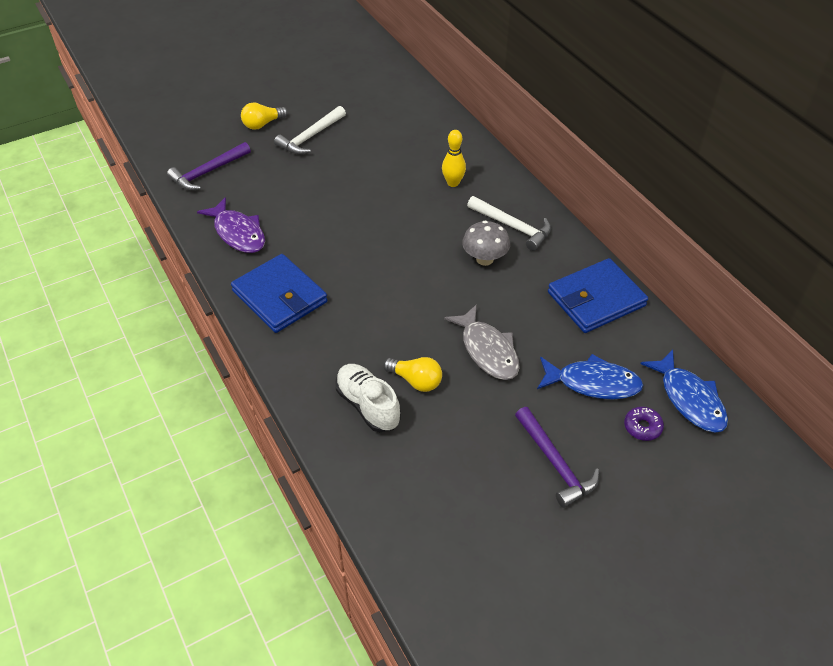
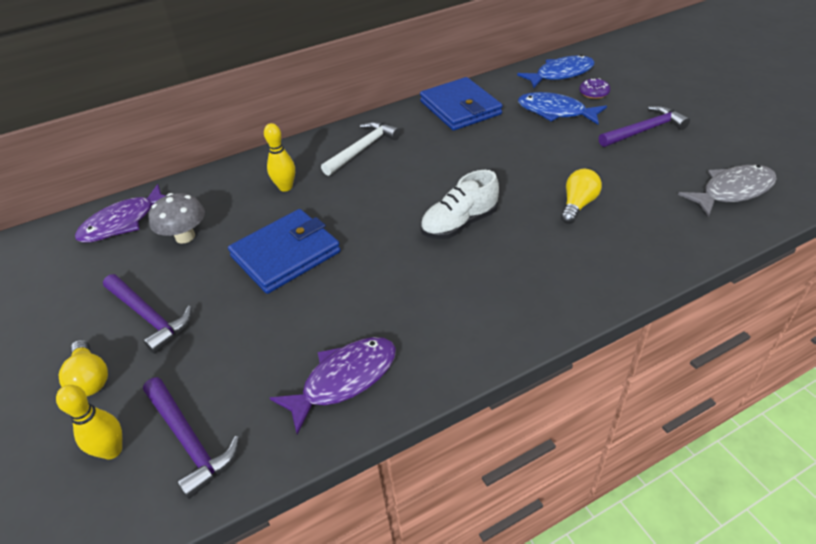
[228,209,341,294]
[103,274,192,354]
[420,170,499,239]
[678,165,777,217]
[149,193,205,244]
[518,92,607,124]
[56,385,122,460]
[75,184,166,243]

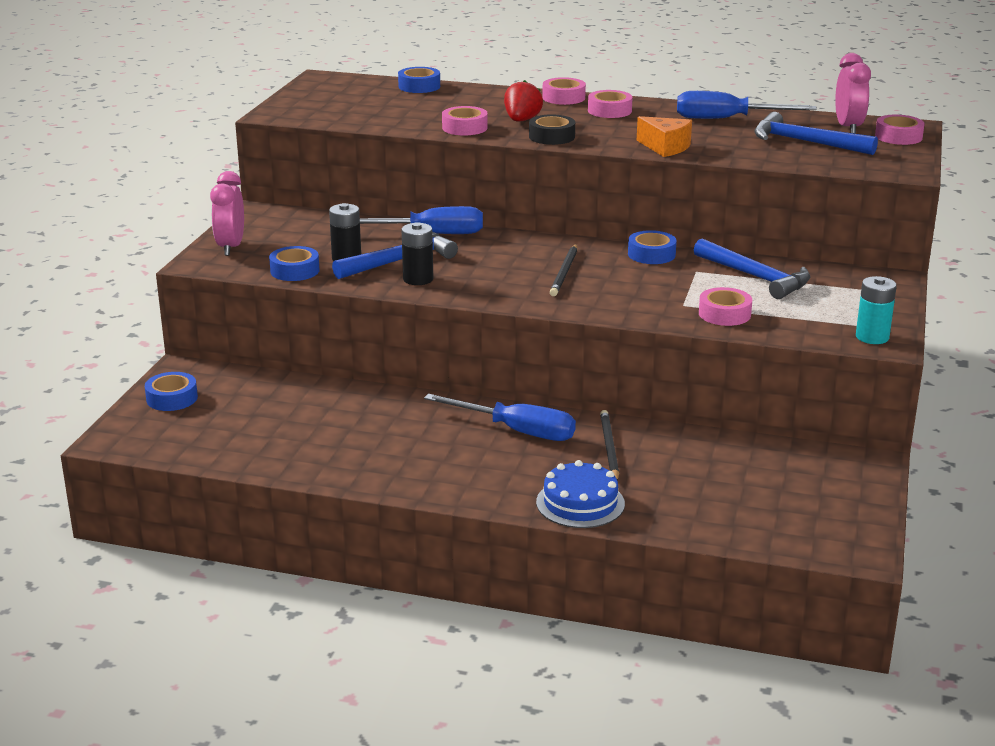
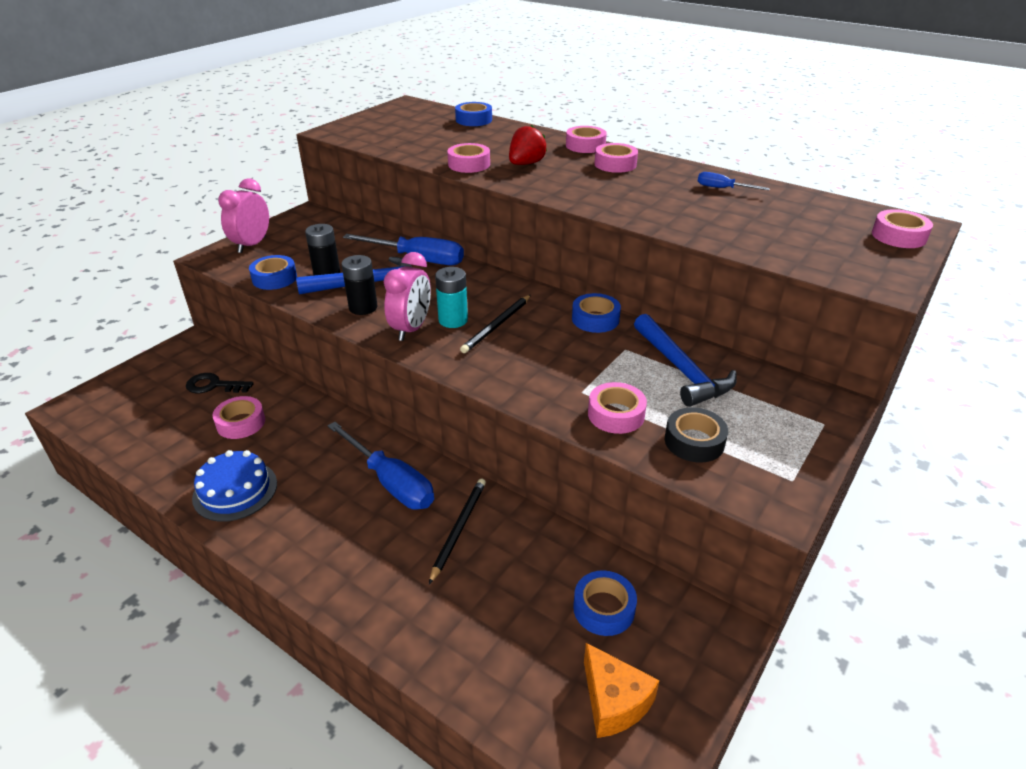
[573,570,637,636]
[665,407,728,462]
[192,450,277,522]
[584,643,660,738]
[698,172,770,190]
[754,112,878,155] (first image)
[384,252,431,341]
[435,267,468,328]
[186,373,253,394]
[212,396,265,439]

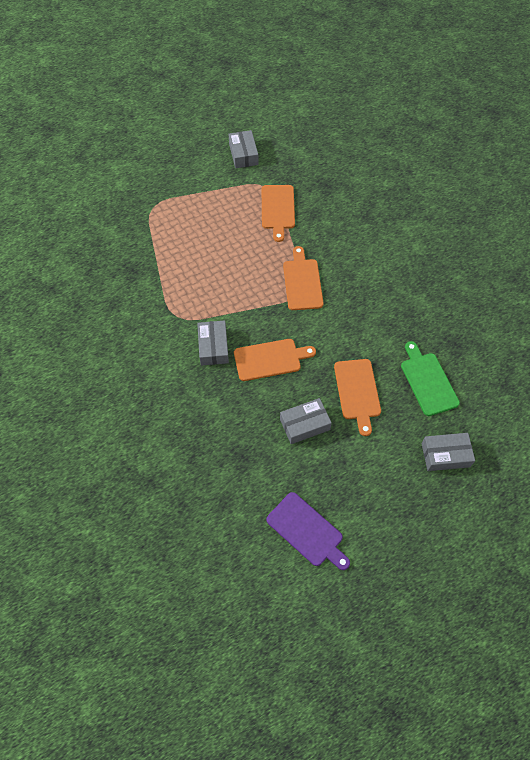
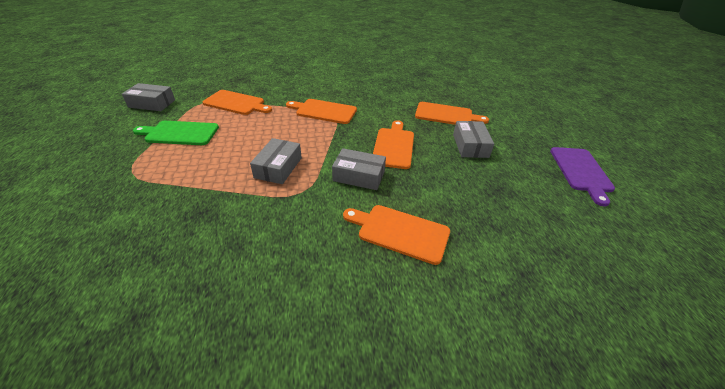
[550,147,615,206]
[133,121,219,145]
[250,138,302,184]
[343,205,450,265]

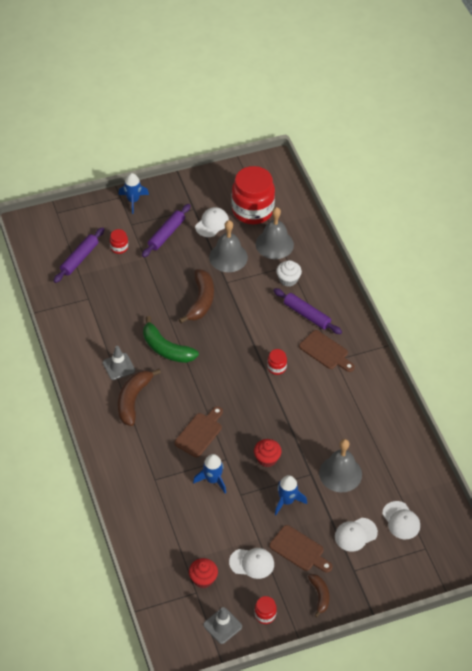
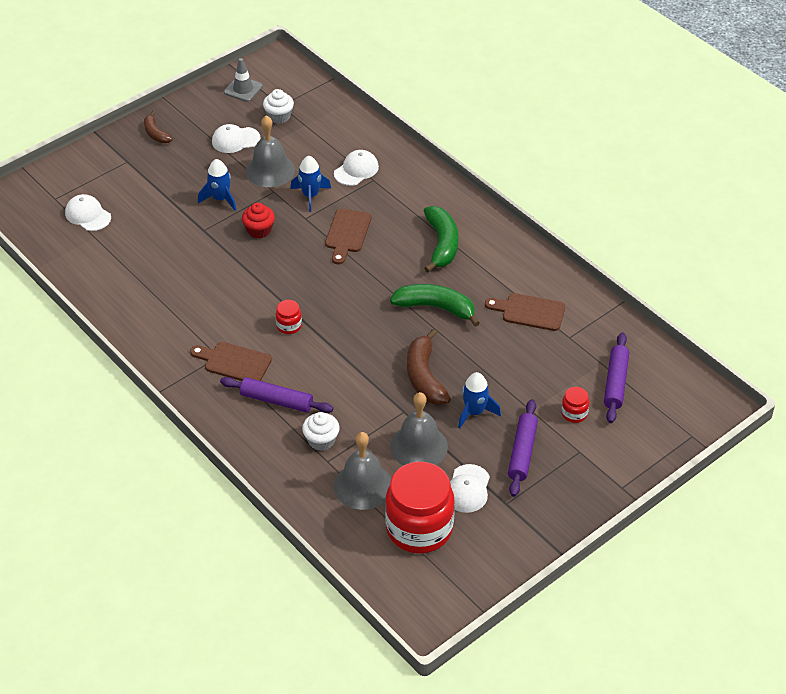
[103,346,135,380] (first image)
[458,372,501,429]
[424,206,459,273]
[263,89,294,124]
[254,596,277,624] (first image)
[485,293,565,331]
[246,115,295,187]
[334,150,379,186]

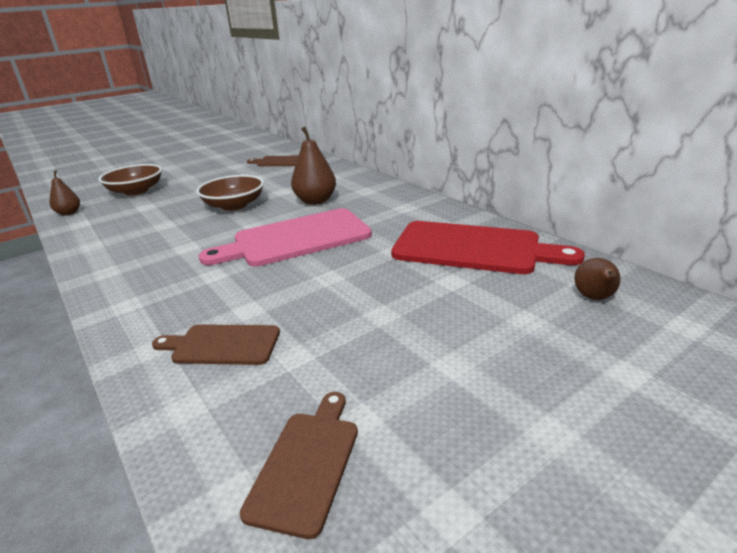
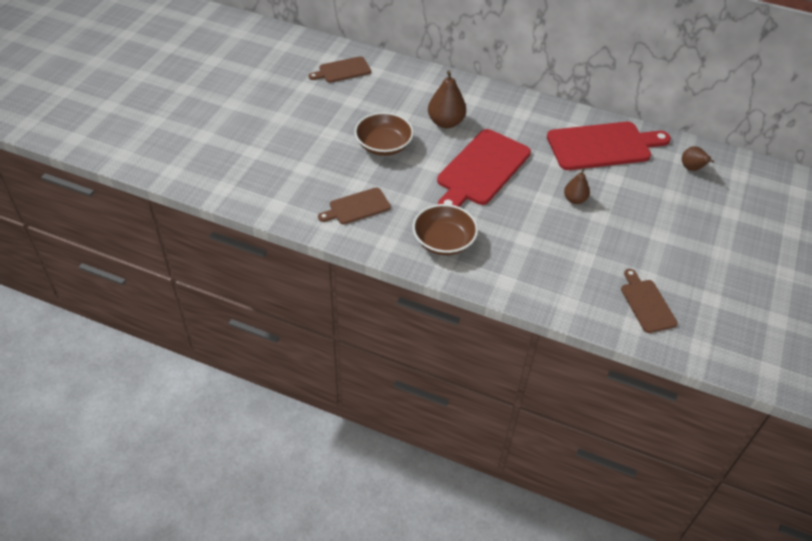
[564,167,590,204]
[413,204,478,255]
[318,187,391,224]
[437,129,531,207]

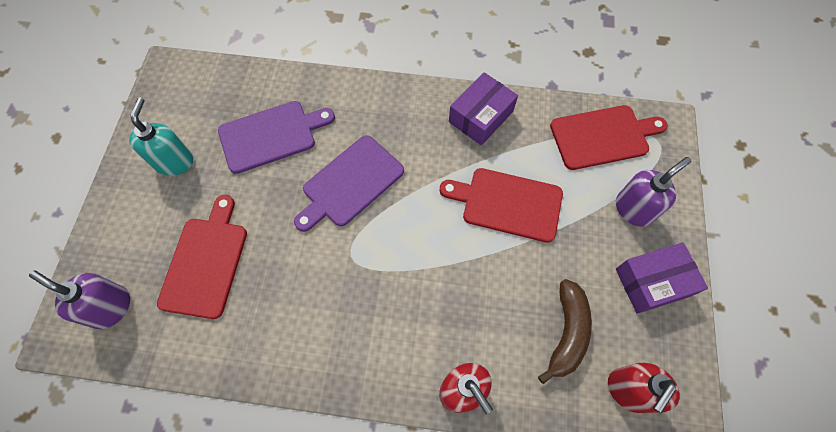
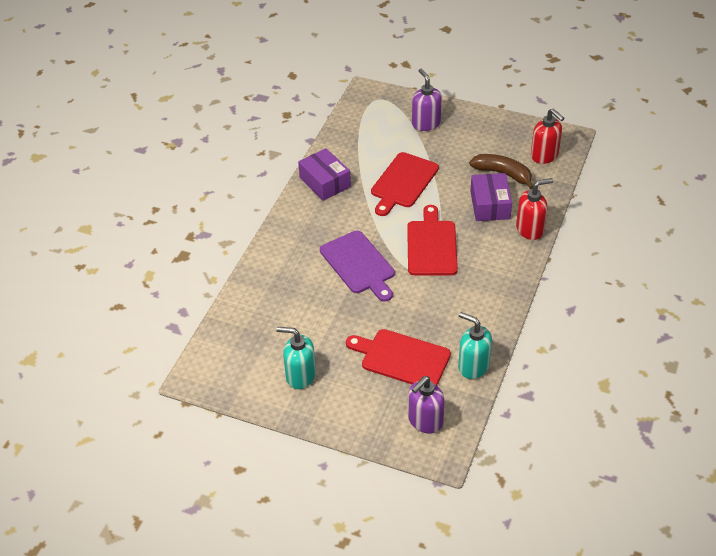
[218,101,335,174] (first image)
[407,205,458,275]
[470,173,512,221]
[458,312,492,379]

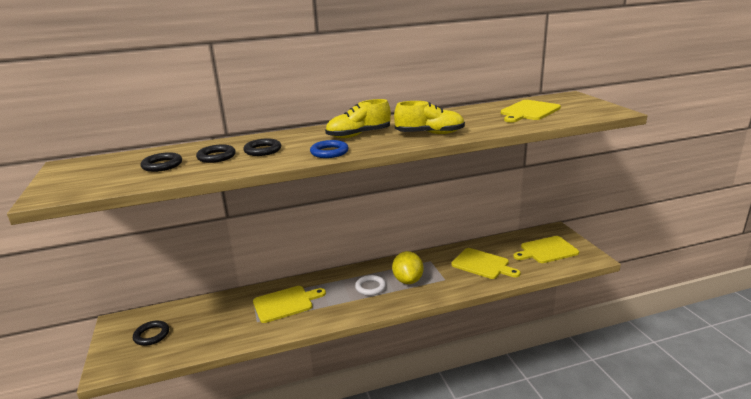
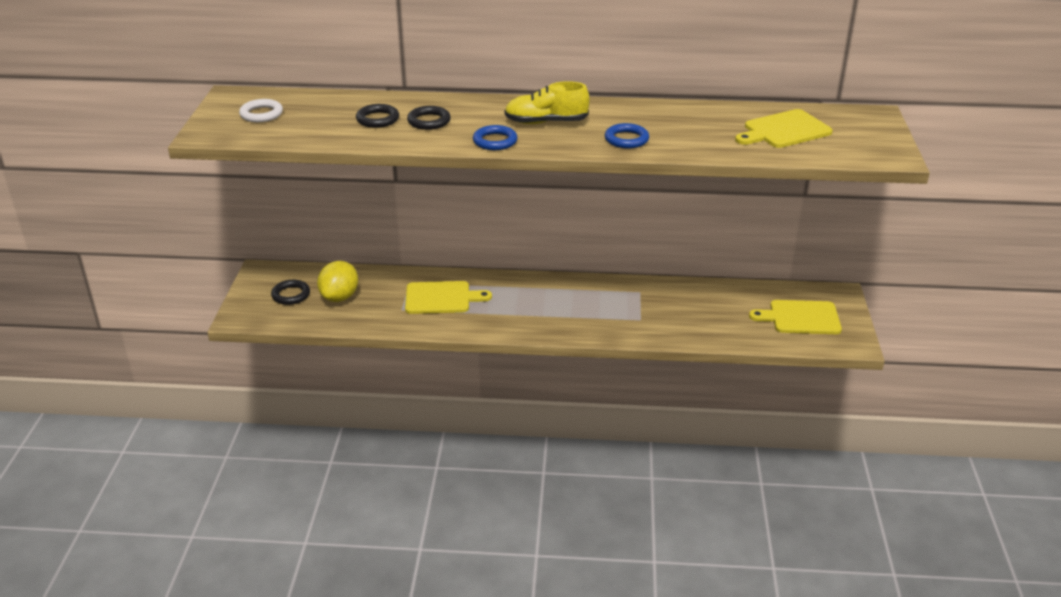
[141,152,182,172] (first image)
[239,99,283,122]
[317,261,358,302]
[605,123,649,149]
[451,248,521,279] (first image)

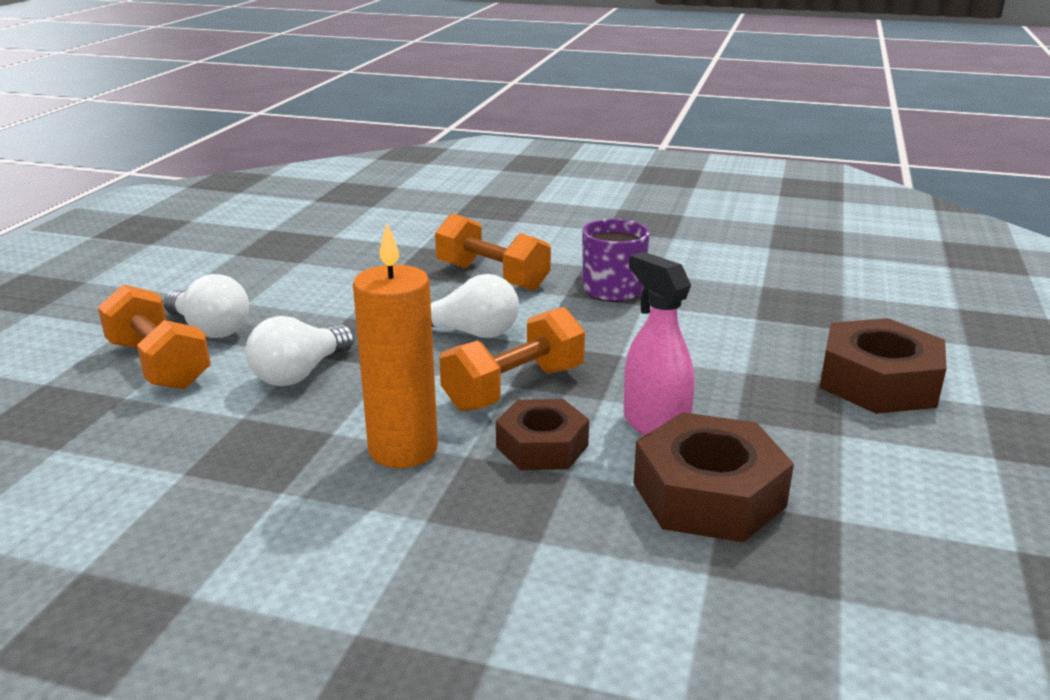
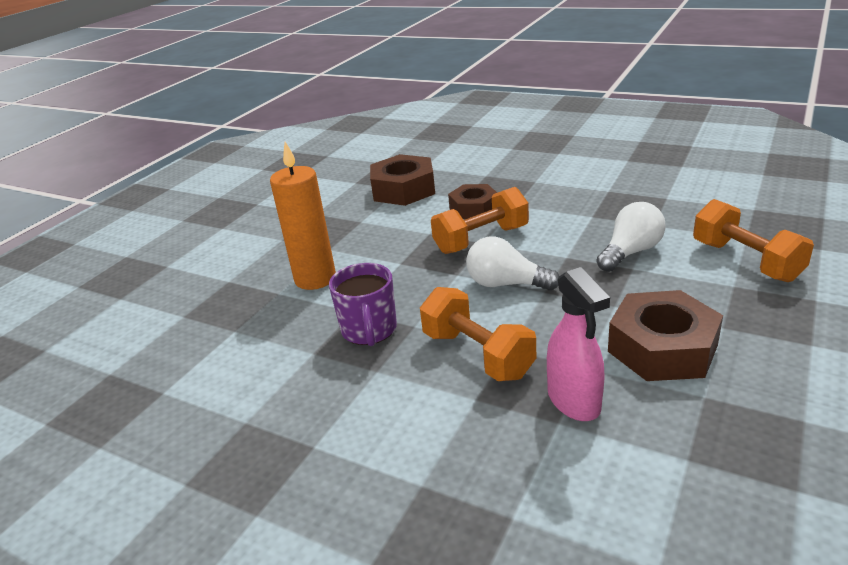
[164,274,249,338] (first image)
[270,142,336,290]
[547,267,610,421]
[608,290,723,381]

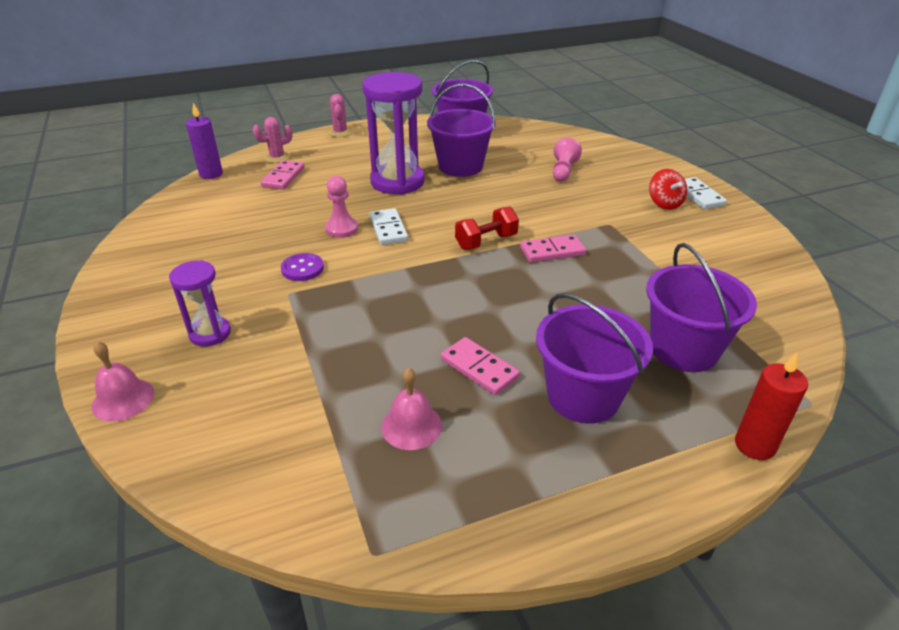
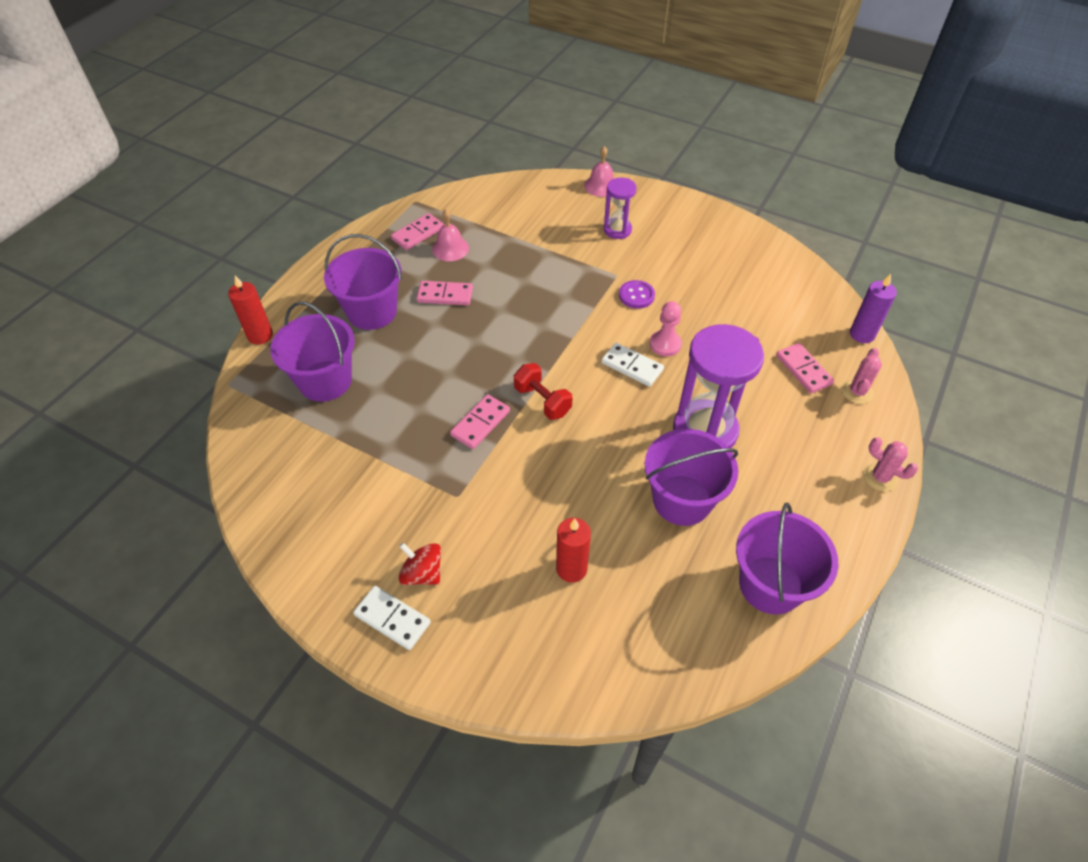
[514,363,572,420]
[556,518,591,583]
[391,213,444,250]

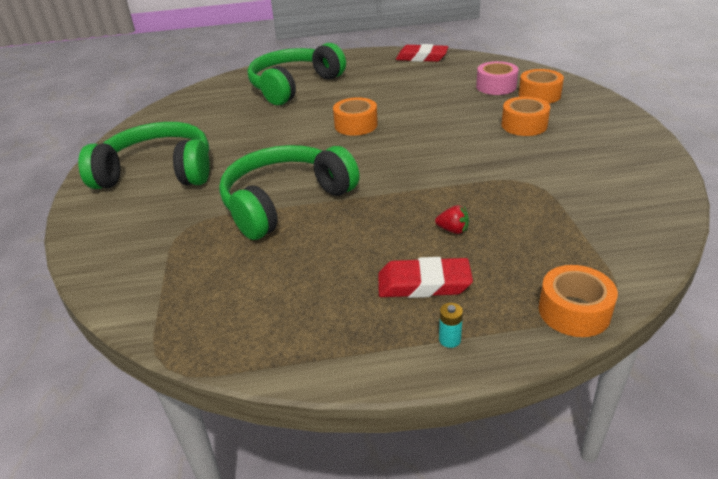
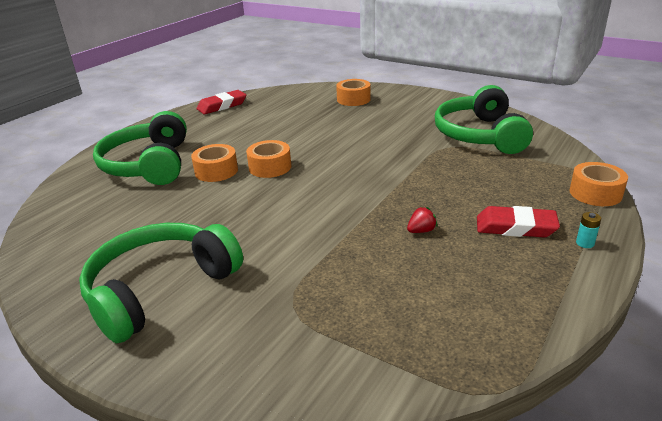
[435,85,533,154]
[477,206,560,237]
[407,207,438,233]
[476,61,518,95] (first image)
[191,144,238,182]

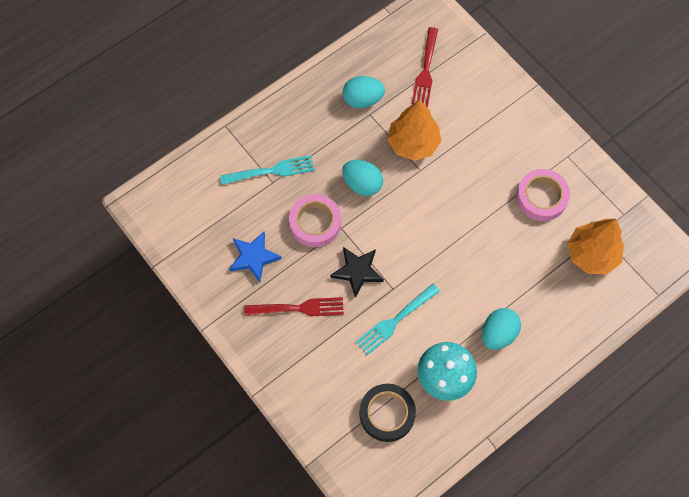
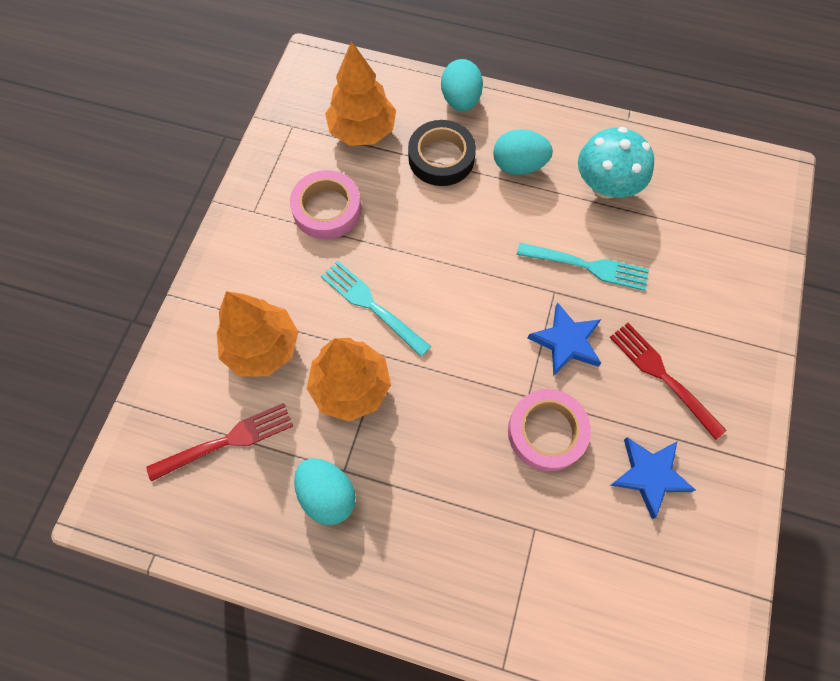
[321,260,431,357]
[528,302,601,376]
[441,59,483,111]
[408,120,476,186]
[217,291,298,376]

